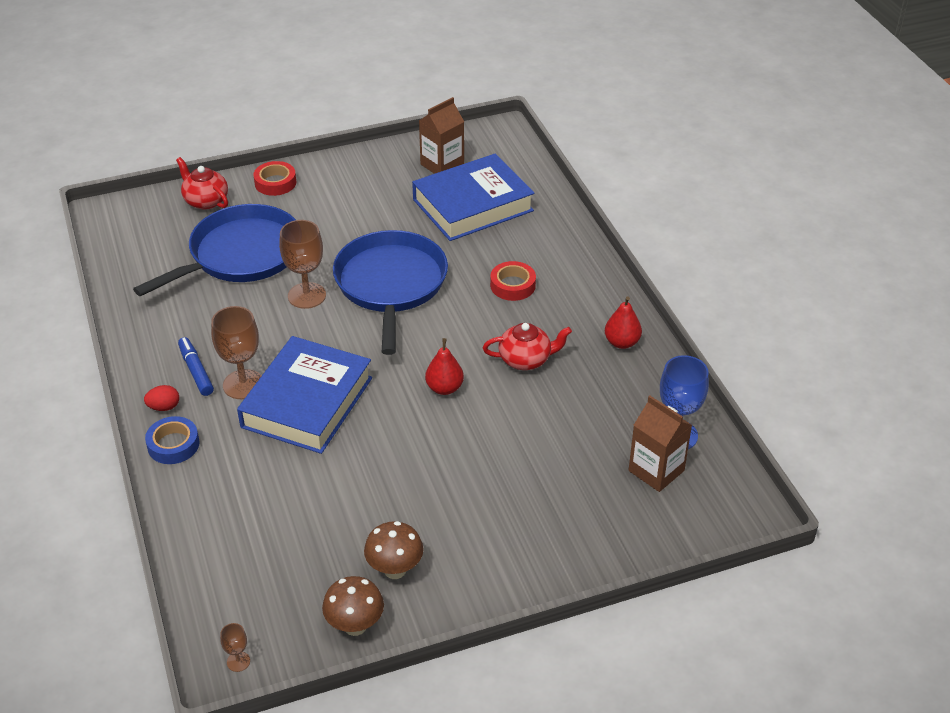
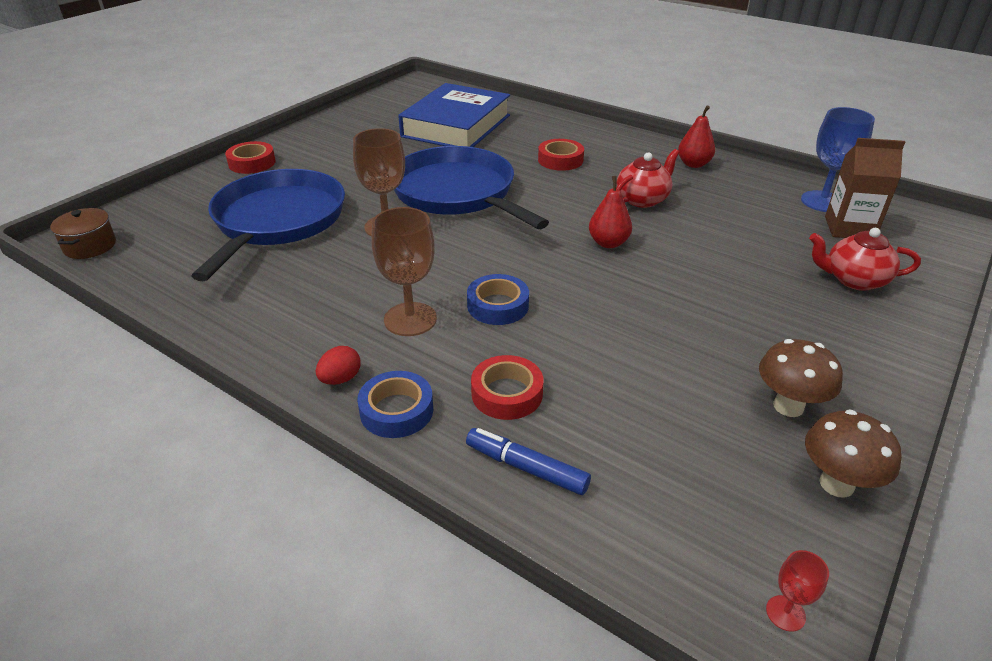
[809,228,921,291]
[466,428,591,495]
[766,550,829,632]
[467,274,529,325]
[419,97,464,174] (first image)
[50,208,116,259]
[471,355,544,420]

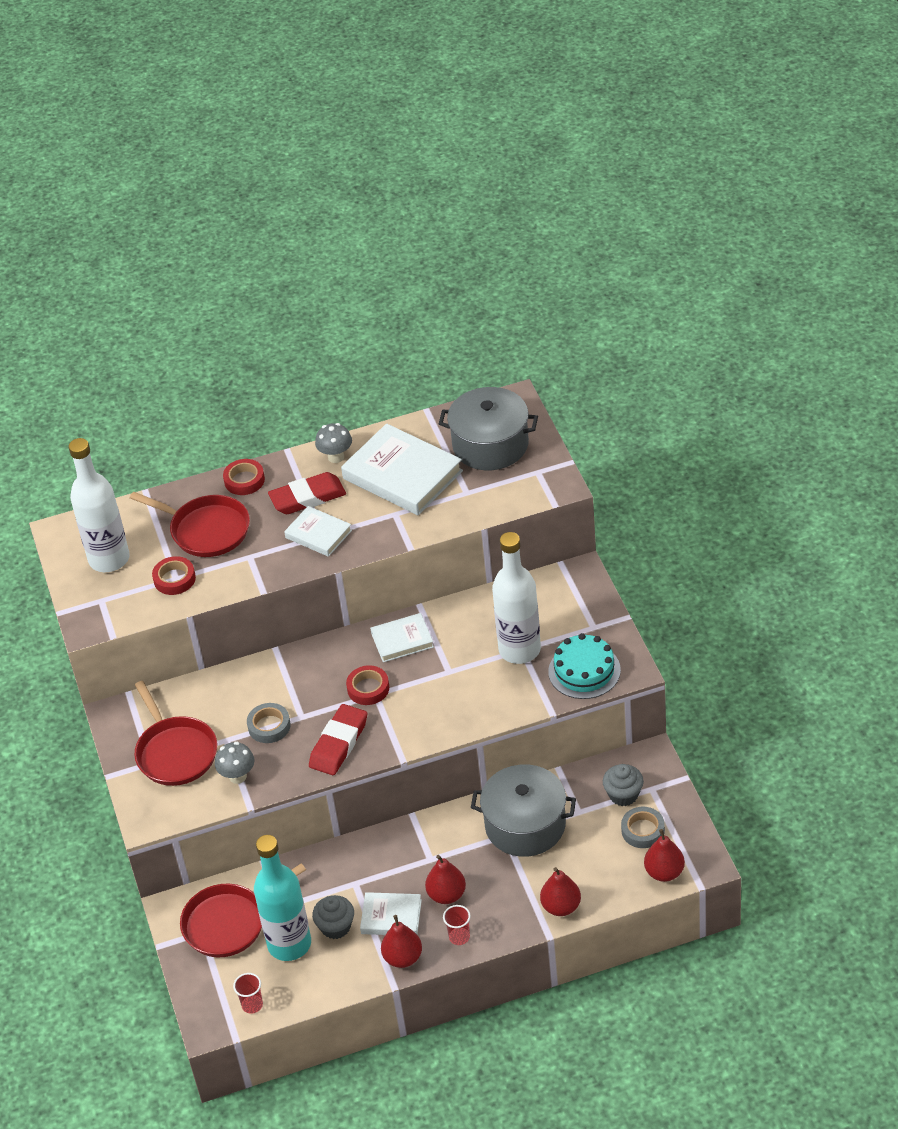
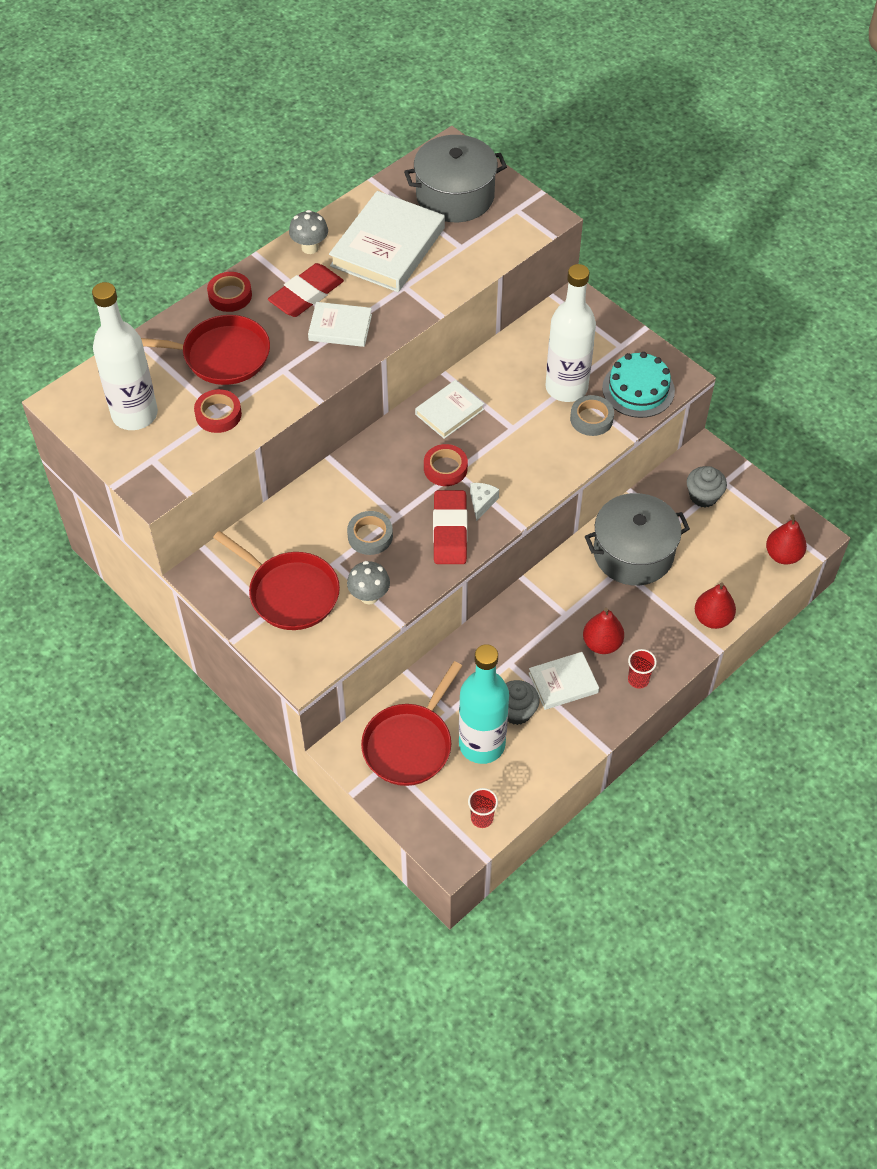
[329,191,445,292]
[381,915,422,968] (first image)
[570,395,614,436]
[470,483,499,521]

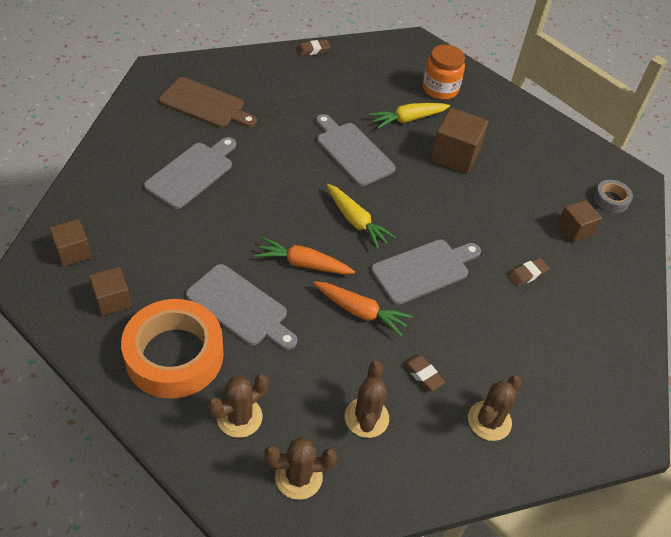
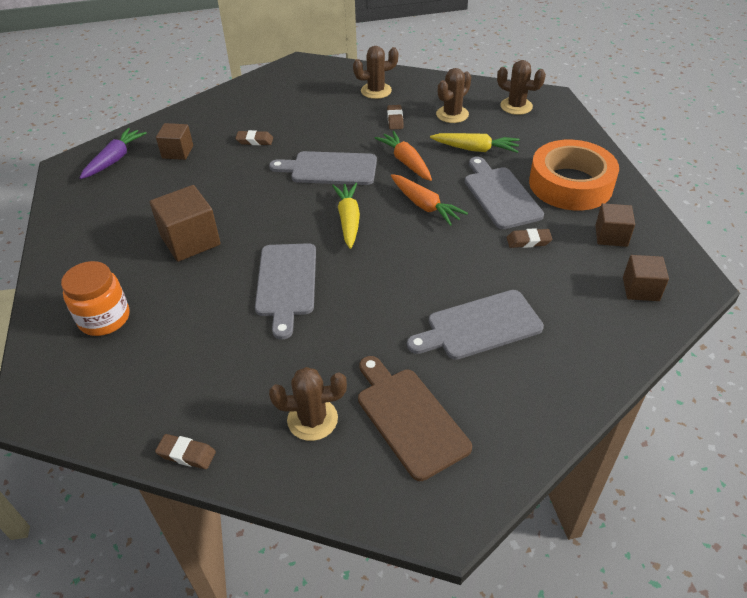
[269,367,347,441]
[430,133,520,153]
[79,128,147,179]
[507,228,552,248]

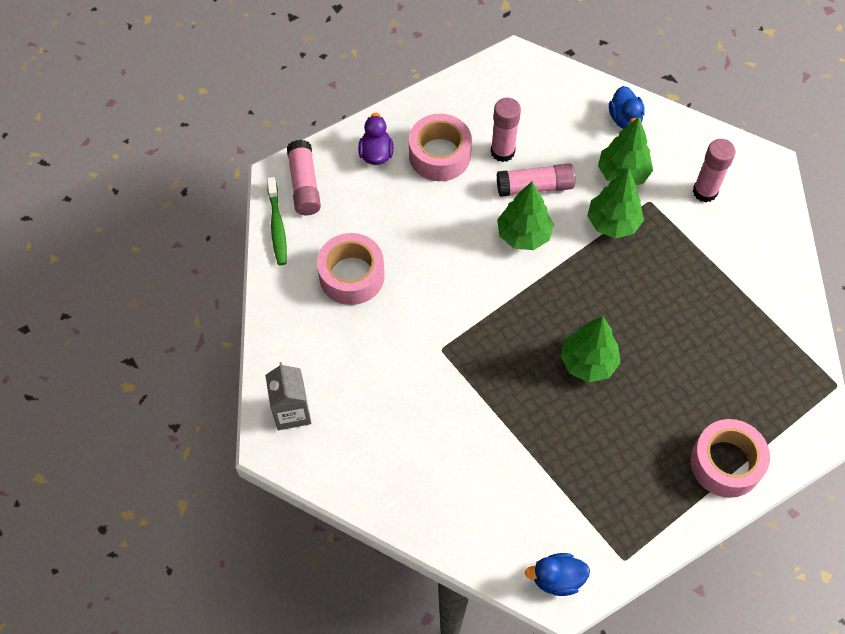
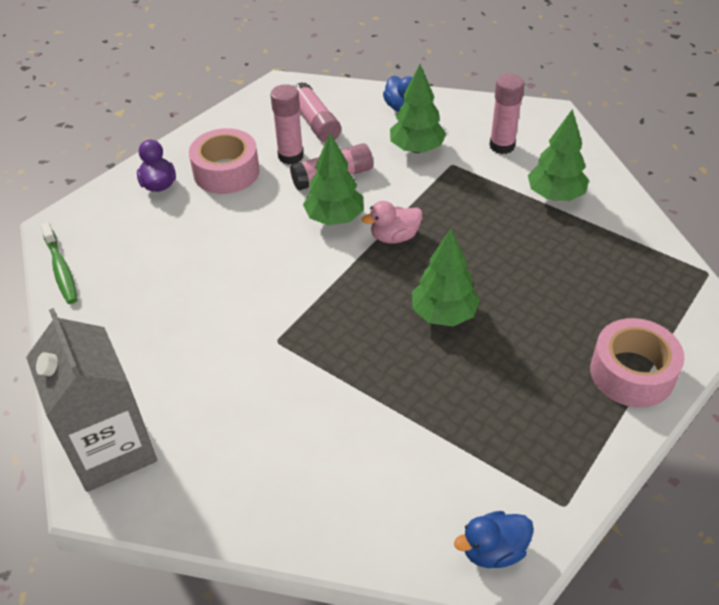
[26,308,157,492]
[293,82,341,142]
[317,233,385,305] (first image)
[528,109,589,201]
[362,201,423,243]

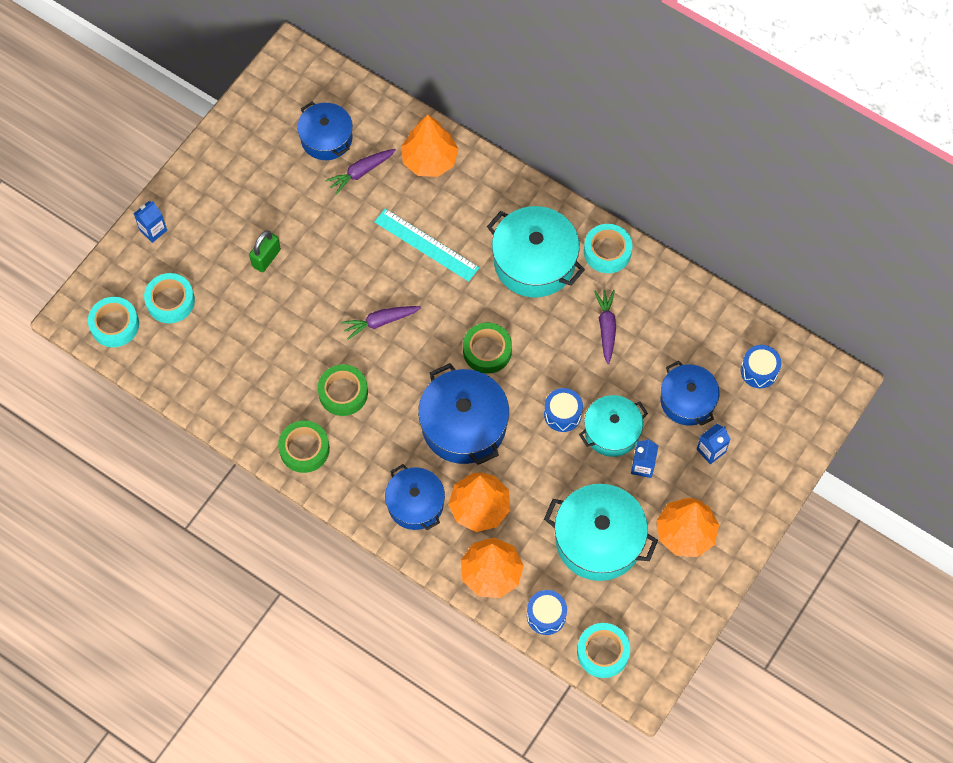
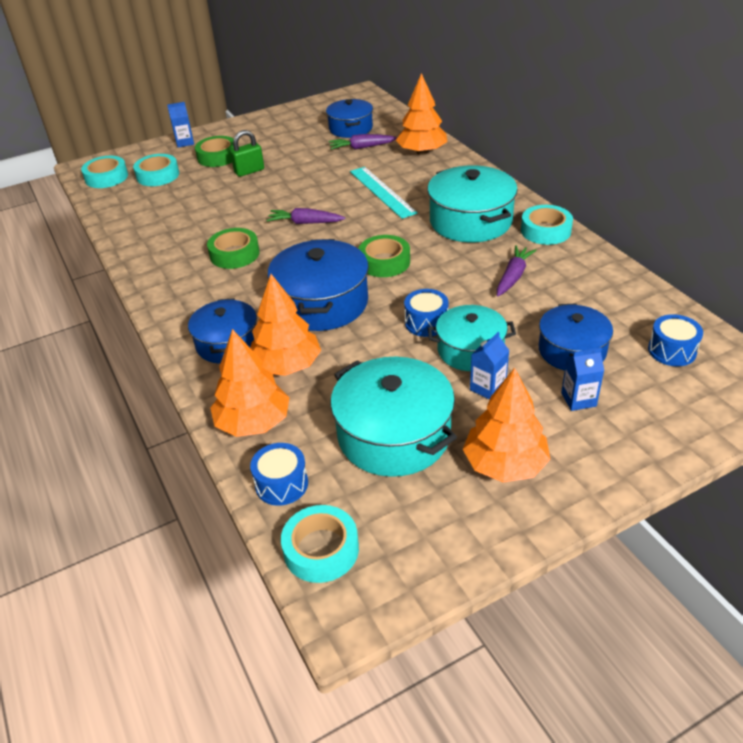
[195,136,234,167]

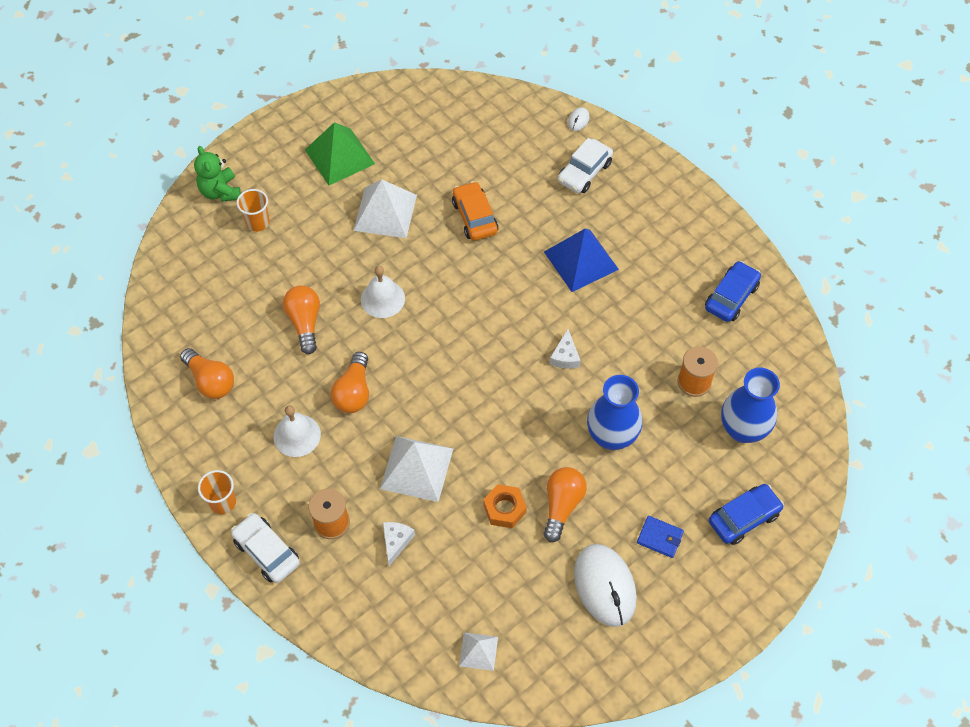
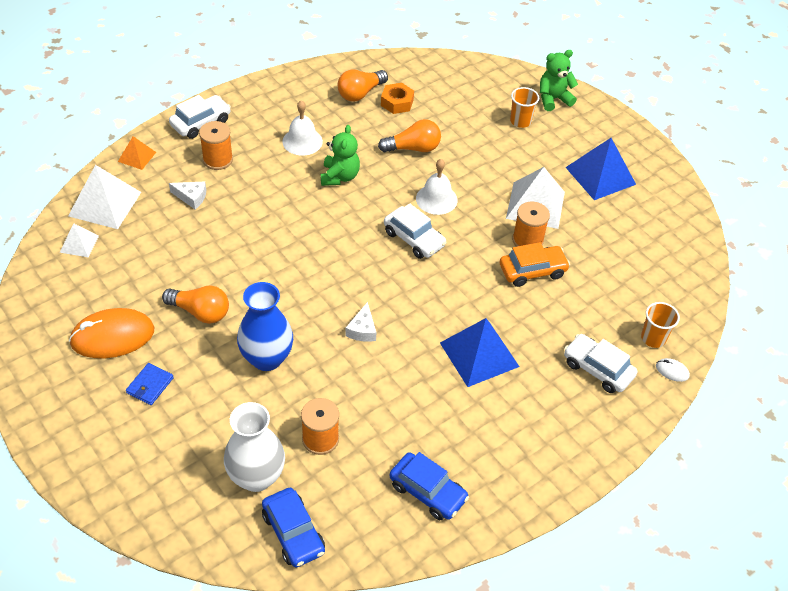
[641,302,680,348]
[565,138,636,200]
[321,125,360,186]
[68,165,141,229]
[381,83,414,114]
[346,302,376,342]
[69,308,155,358]
[262,488,325,567]
[224,402,285,492]
[118,136,156,170]
[384,204,447,259]
[512,202,550,247]

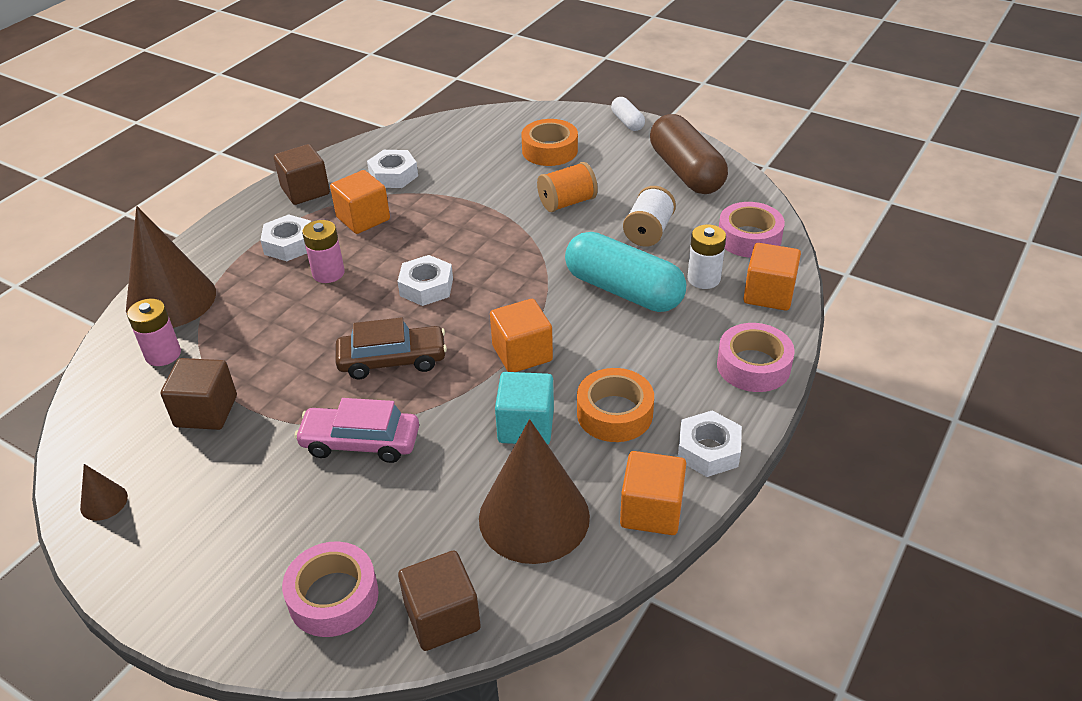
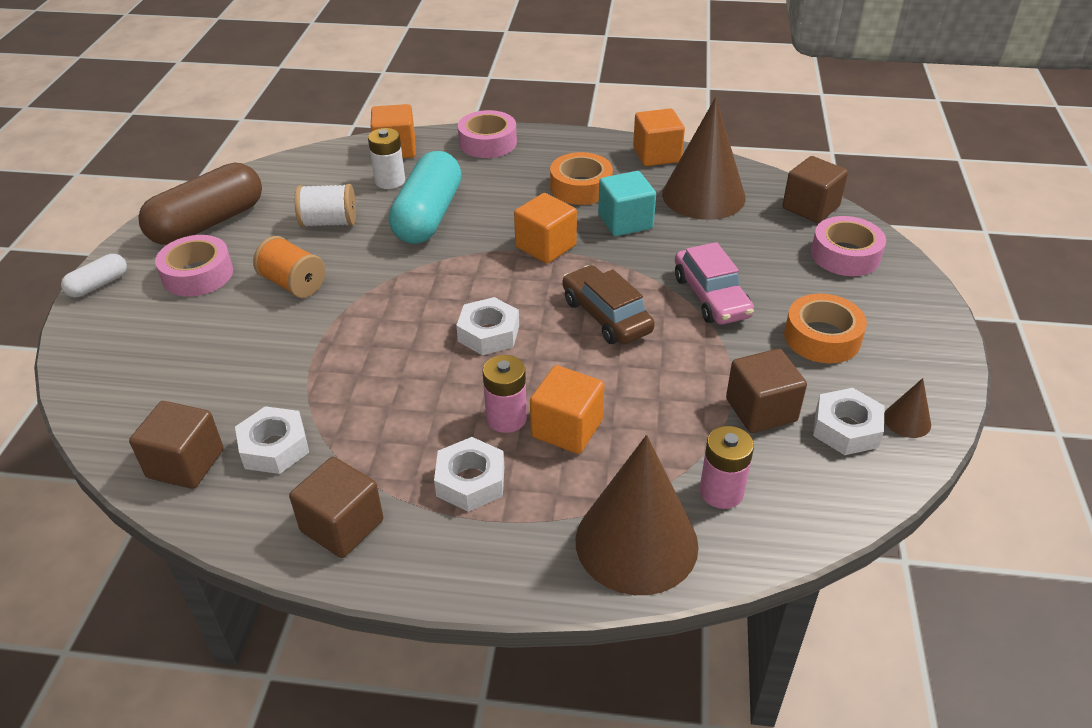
[530,365,604,454]
[784,293,867,363]
[813,388,885,455]
[155,235,233,297]
[129,401,224,489]

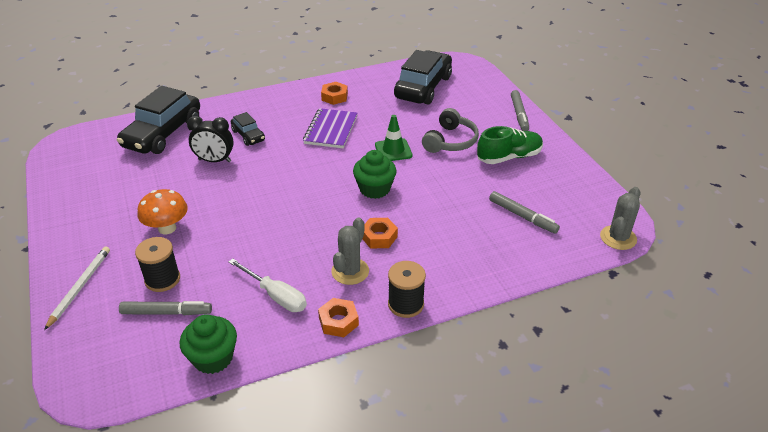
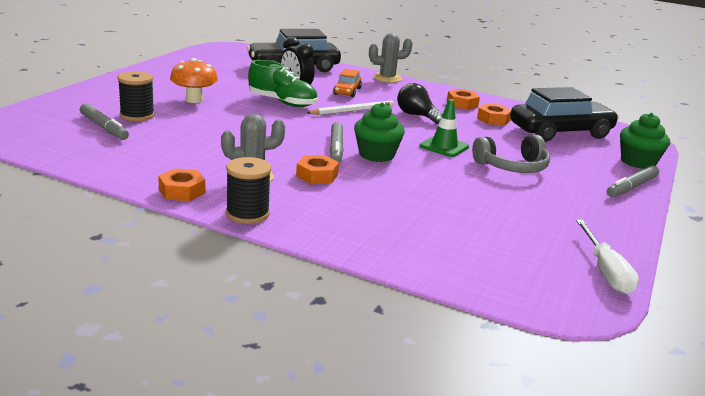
[307,100,394,115]
[620,113,670,169]
[576,220,639,294]
[333,69,362,97]
[397,83,443,124]
[248,60,318,107]
[330,122,344,163]
[369,33,413,83]
[477,104,511,125]

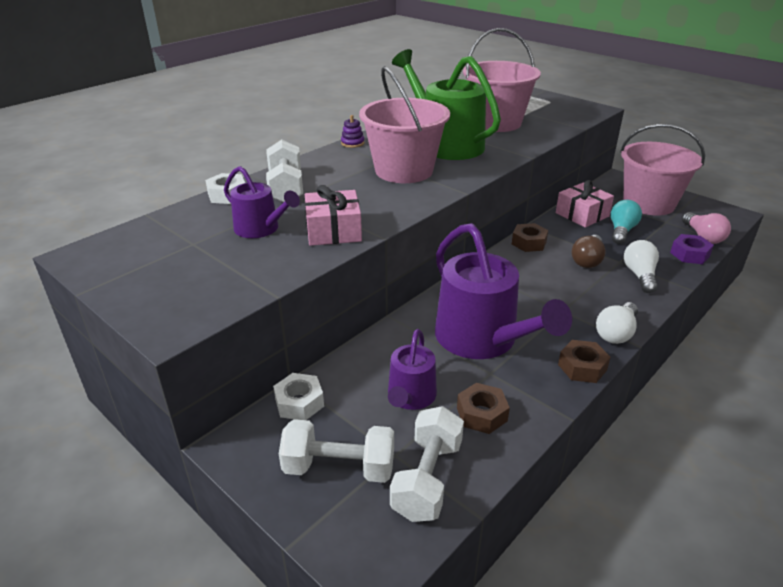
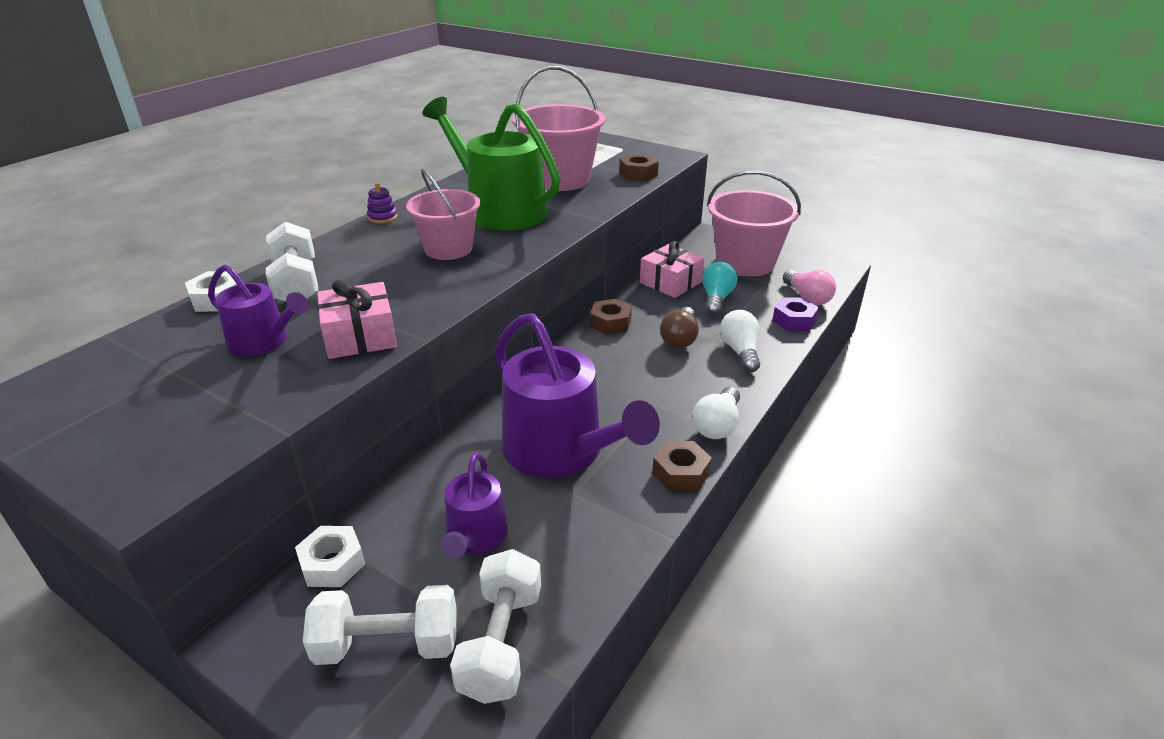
[406,169,480,260]
[619,154,659,181]

